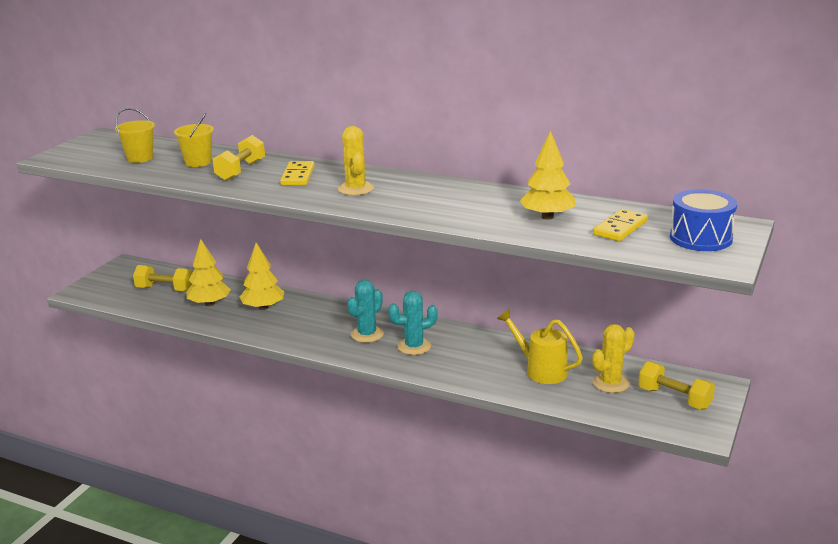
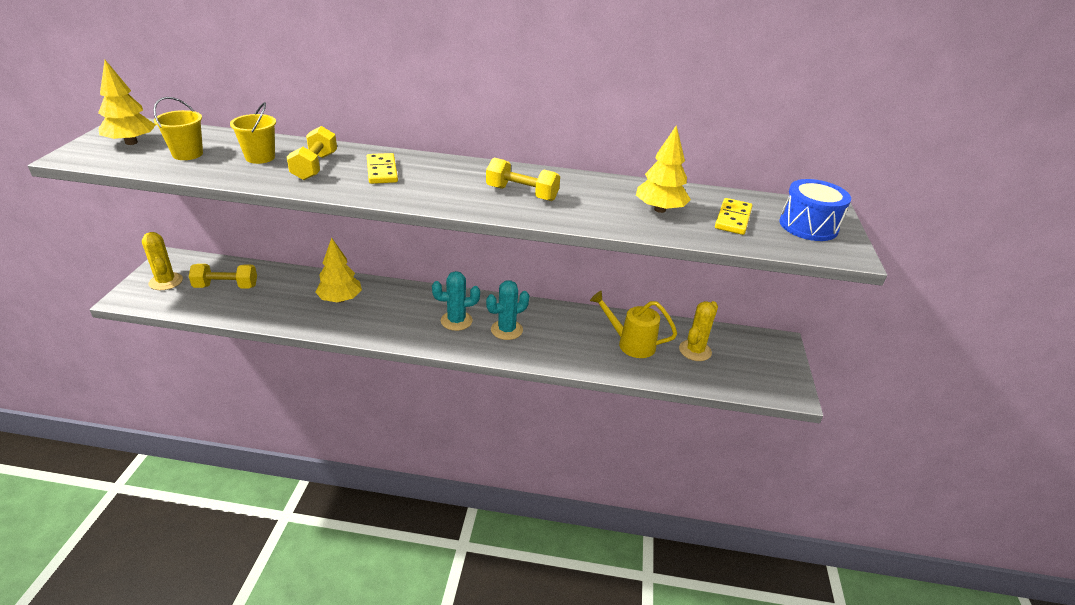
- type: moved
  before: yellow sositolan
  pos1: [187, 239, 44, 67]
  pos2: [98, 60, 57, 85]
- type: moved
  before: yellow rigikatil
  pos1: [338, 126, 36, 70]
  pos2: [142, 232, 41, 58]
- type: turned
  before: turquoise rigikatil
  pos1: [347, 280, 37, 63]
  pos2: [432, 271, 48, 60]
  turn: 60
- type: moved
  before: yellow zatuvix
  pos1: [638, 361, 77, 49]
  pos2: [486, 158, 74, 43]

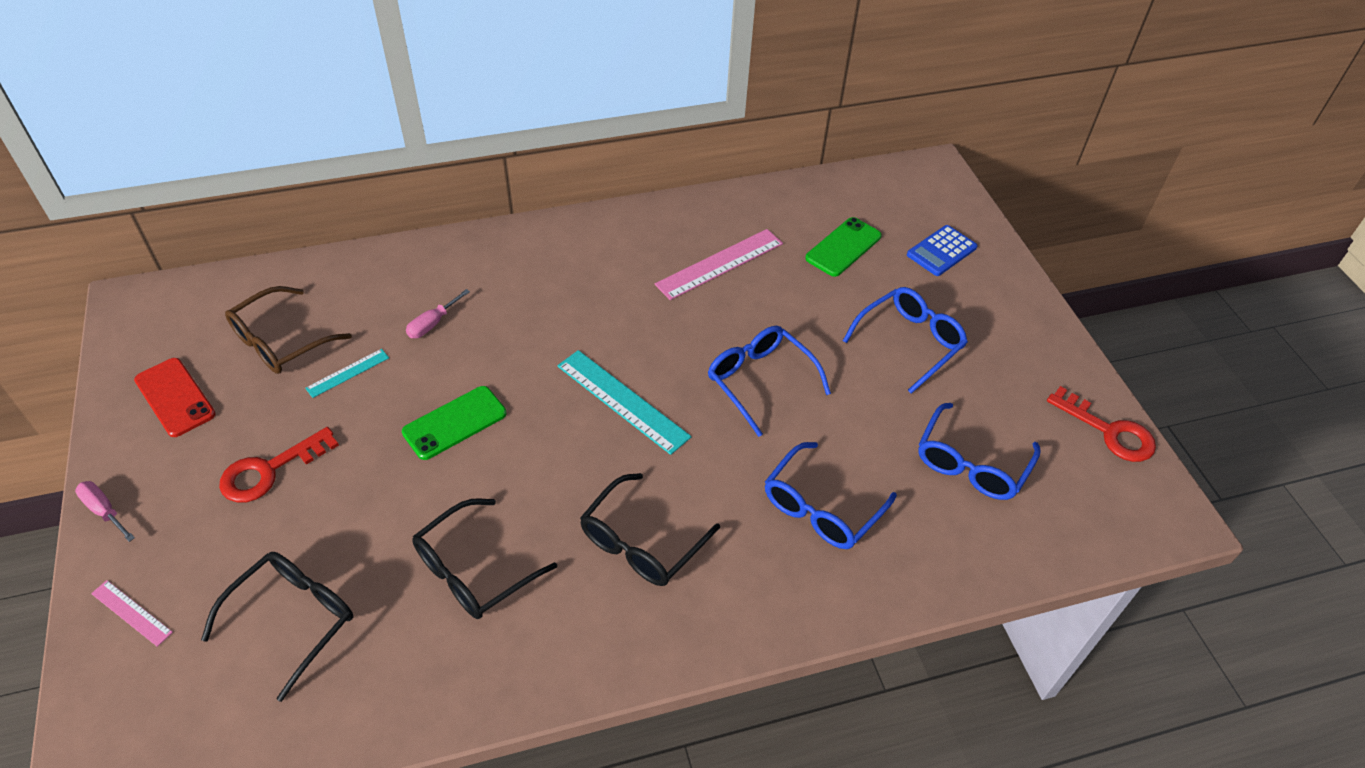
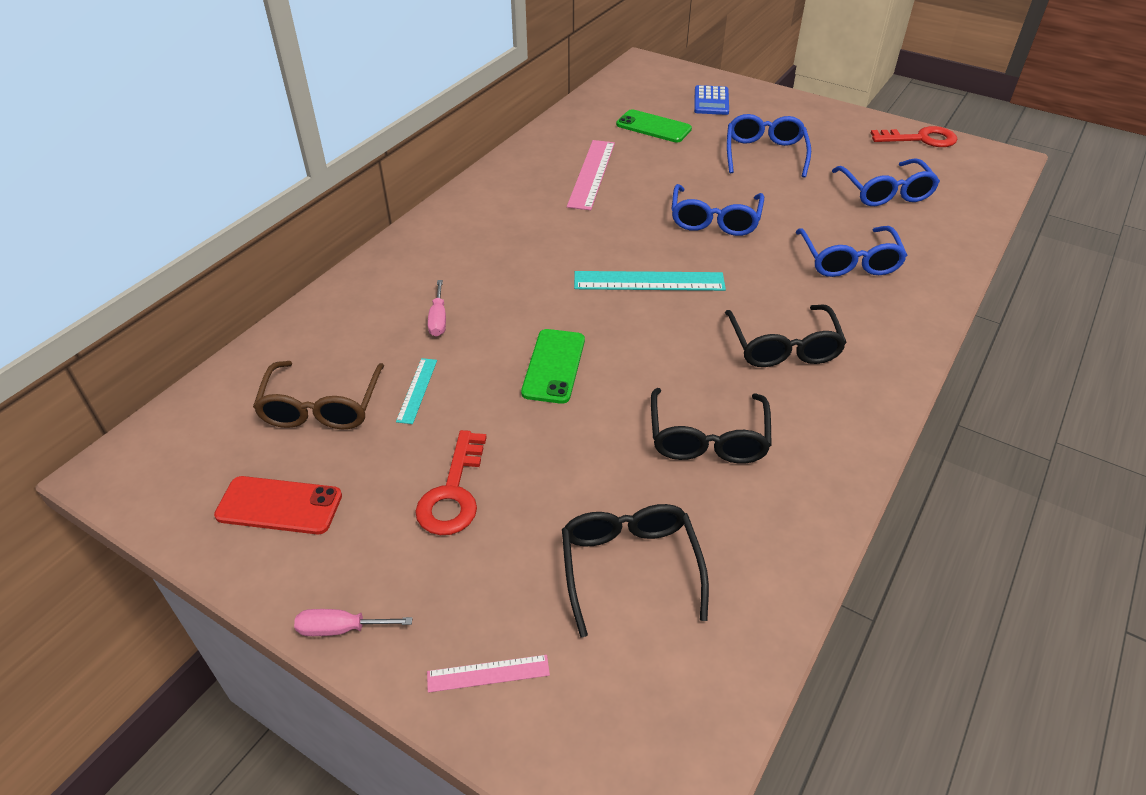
- type: turned
  before: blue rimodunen
  pos1: [708, 326, 123, 111]
  pos2: [671, 184, 93, 52]
  turn: -90
- type: turned
  before: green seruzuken
  pos1: [805, 217, 77, 60]
  pos2: [616, 109, 76, 33]
  turn: -60

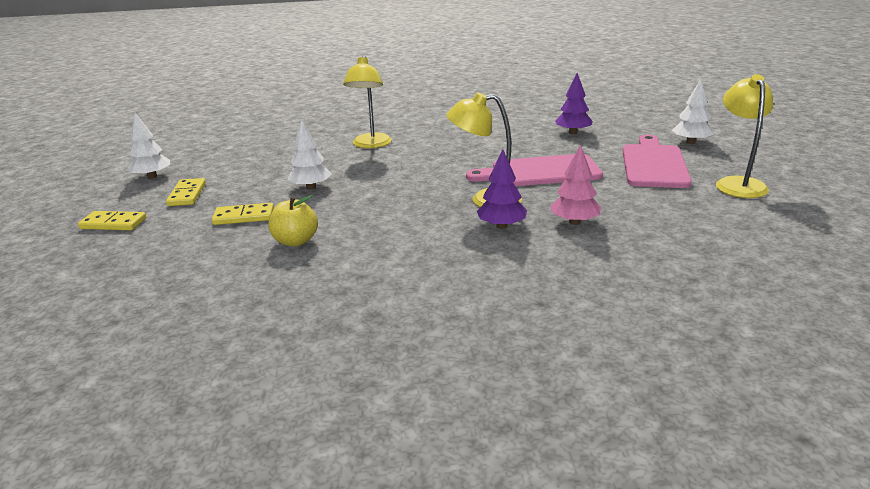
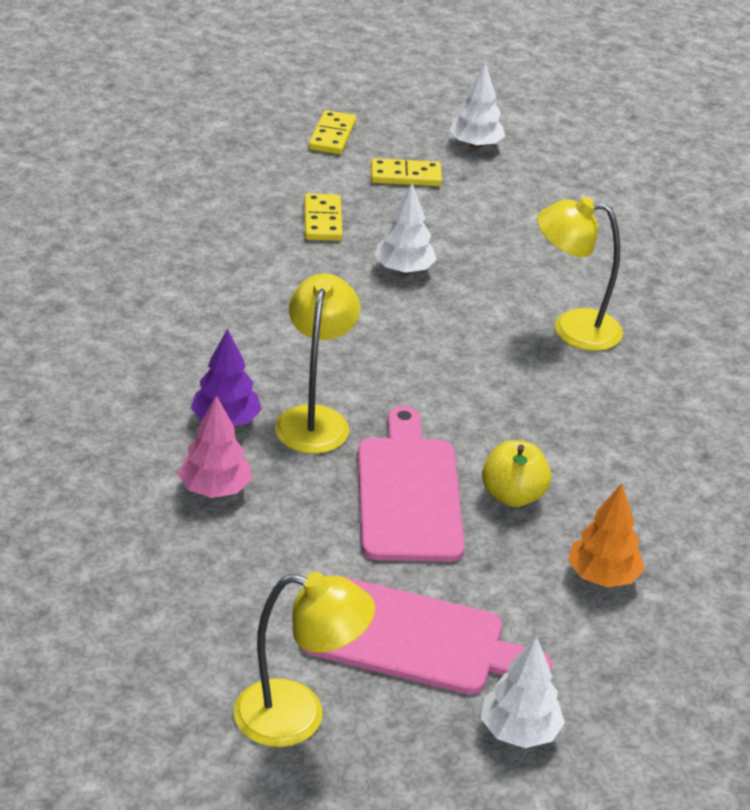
- type: moved
  before: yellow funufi
  pos1: [268, 195, 50, 51]
  pos2: [482, 440, 69, 67]
- type: recoloured
  before: purple sositolan
  after: orange sositolan
  pos1: [555, 73, 38, 61]
  pos2: [568, 483, 76, 104]

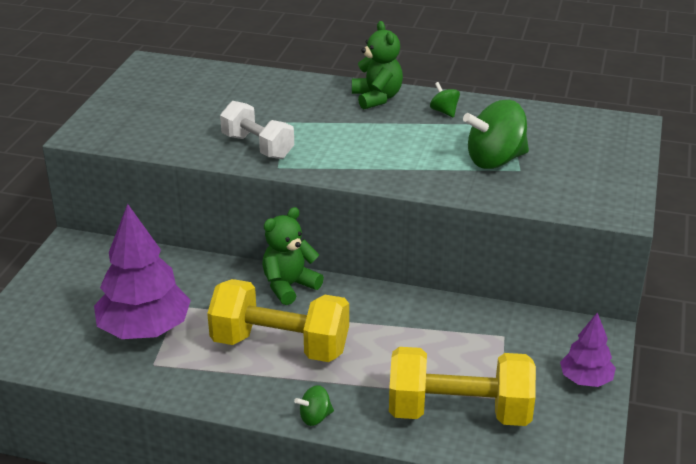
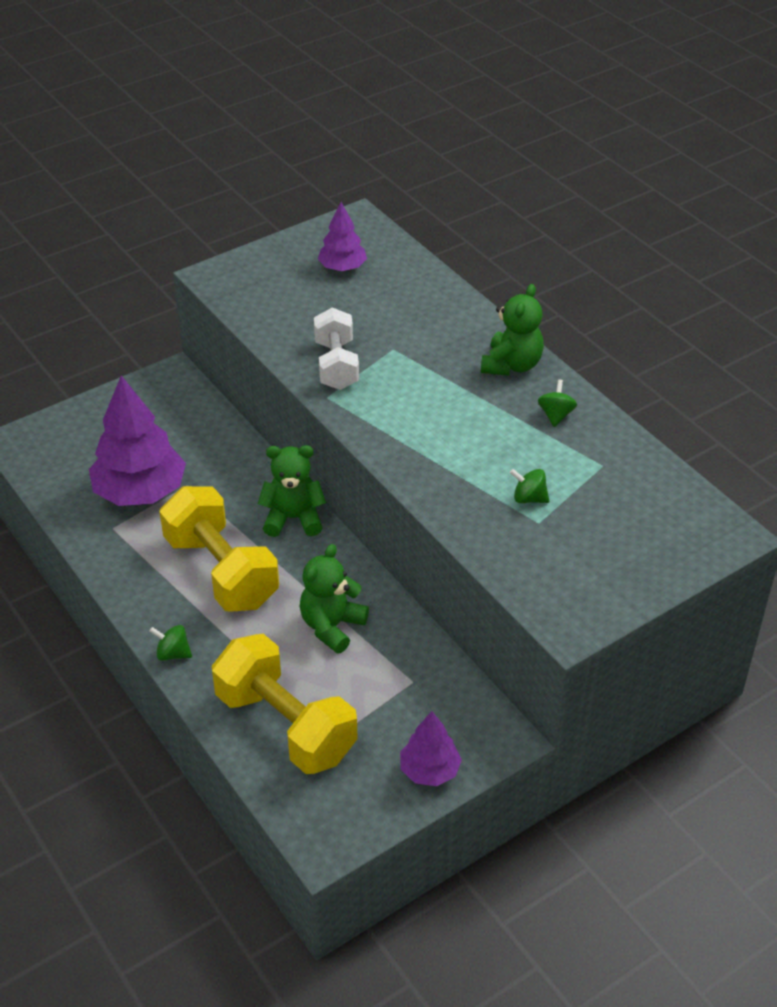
- type: resized
  before: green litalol
  pos1: [463, 100, 66, 69]
  pos2: [510, 469, 39, 34]
  scale: 0.48
- type: added
  after: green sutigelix
  pos2: [300, 544, 69, 110]
- type: added
  after: purple sositolan
  pos2: [318, 202, 49, 69]

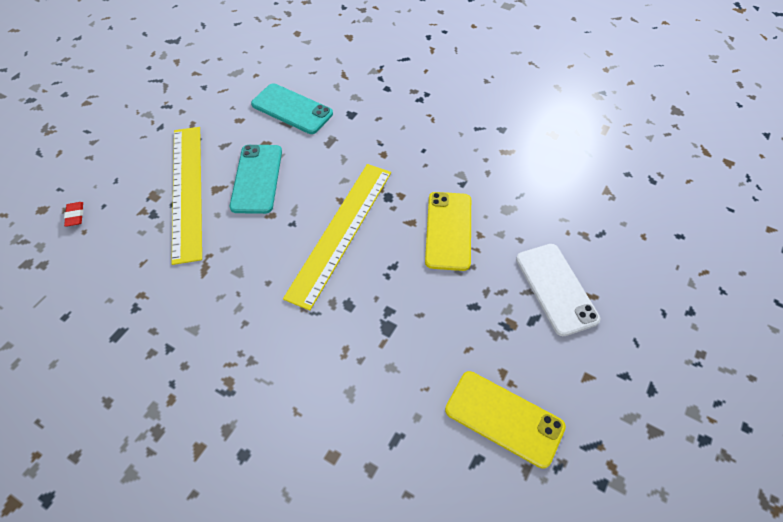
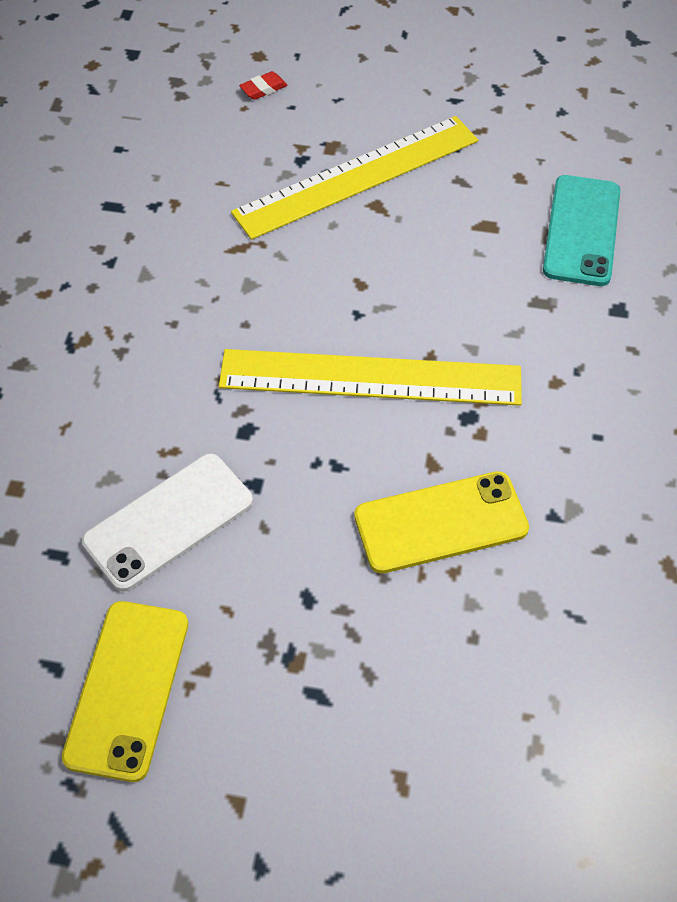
- type: removed
  before: turquoise seruzuken
  pos1: [230, 145, 52, 69]
- type: moved
  before: white seruzuken
  pos1: [516, 244, 84, 92]
  pos2: [82, 453, 171, 139]

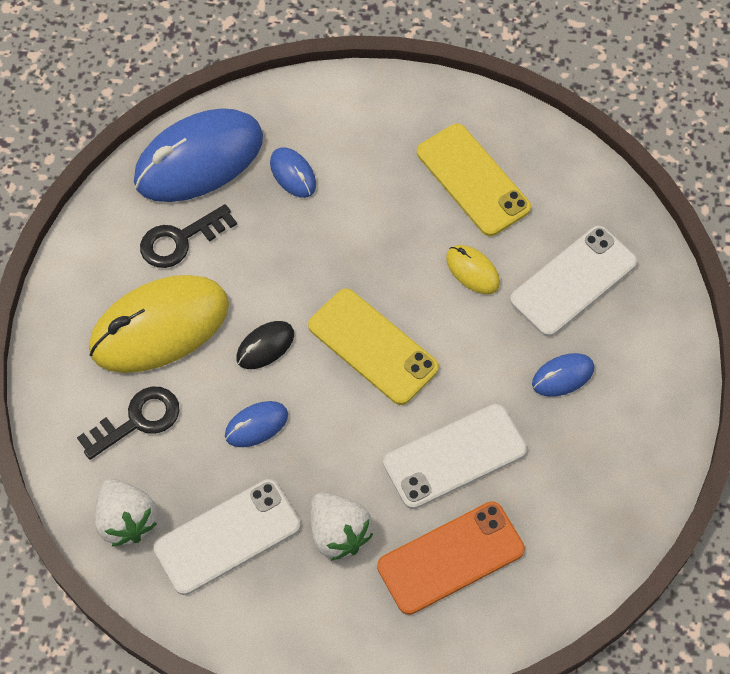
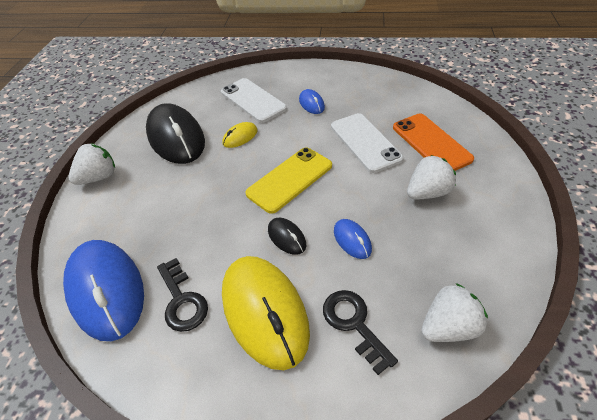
- type: removed
  before: white seruzuken
  pos1: [153, 479, 148, 116]
- type: removed
  before: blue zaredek
  pos1: [270, 147, 46, 51]
- type: replaced
  before: yellow seruzuken
  after: black zaredek
  pos1: [417, 124, 114, 112]
  pos2: [146, 103, 59, 61]
- type: added
  after: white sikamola
  pos2: [69, 143, 46, 42]

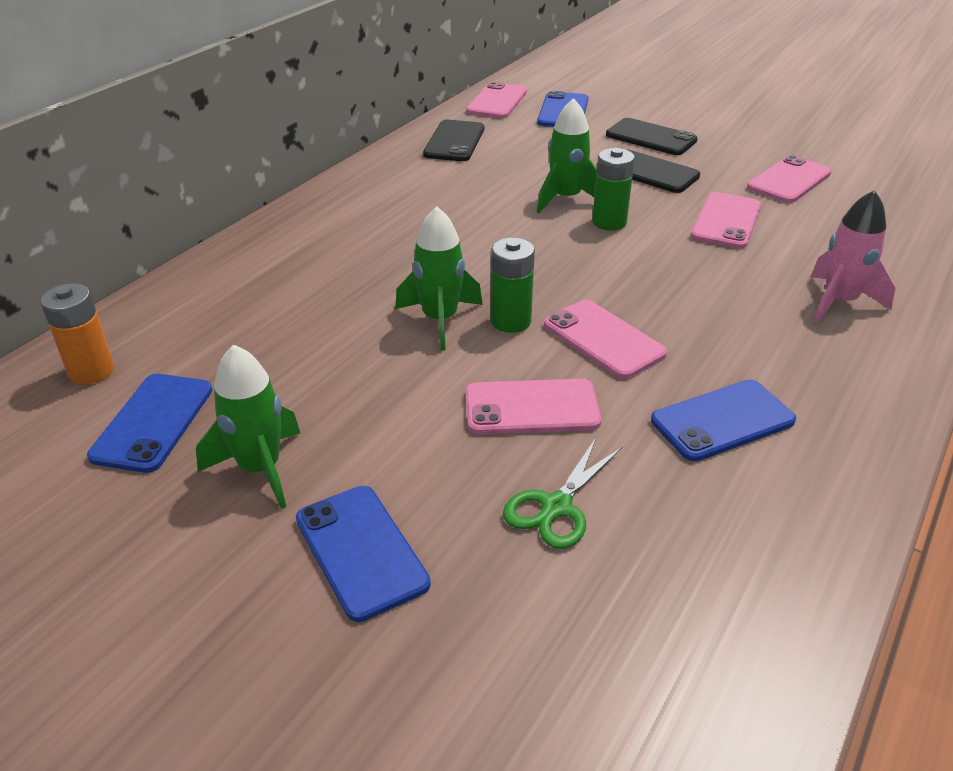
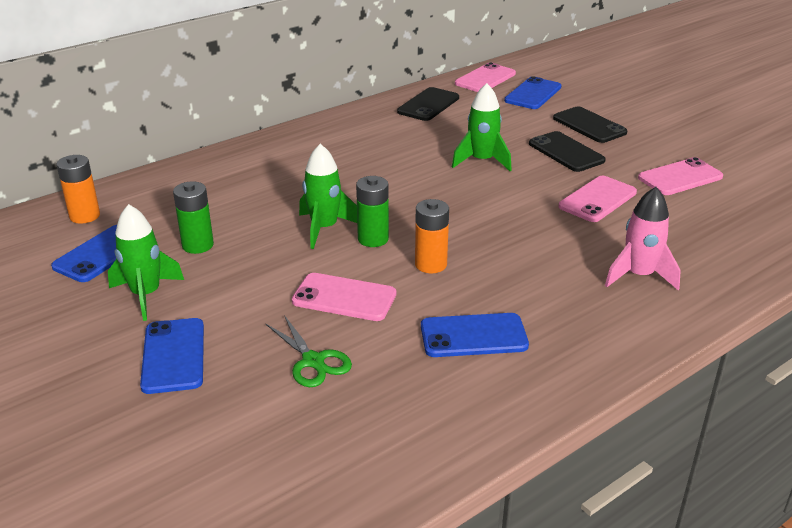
- type: turned
  before: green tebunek
  pos1: [503, 438, 119, 111]
  pos2: [265, 315, 87, 72]
  turn: -90
- type: replaced
  before: pink seruzuken
  after: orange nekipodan
  pos1: [544, 300, 123, 79]
  pos2: [415, 199, 34, 74]
- type: moved
  before: green nekipodan
  pos1: [592, 148, 43, 83]
  pos2: [173, 181, 41, 73]

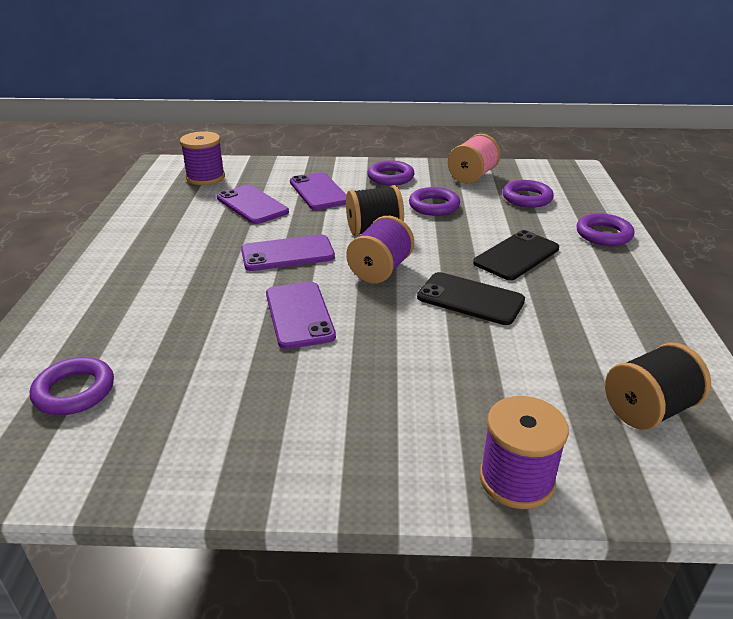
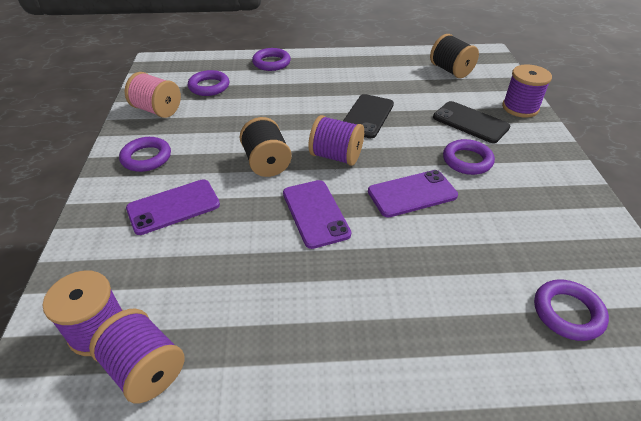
- type: removed
  before: purple seruzuken
  pos1: [217, 185, 72, 39]
- type: moved
  before: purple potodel
  pos1: [409, 187, 51, 29]
  pos2: [443, 139, 52, 36]
- type: moved
  before: black seruzuken
  pos1: [473, 230, 86, 50]
  pos2: [433, 101, 77, 42]
- type: added
  after: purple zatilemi
  pos2: [89, 308, 96, 96]

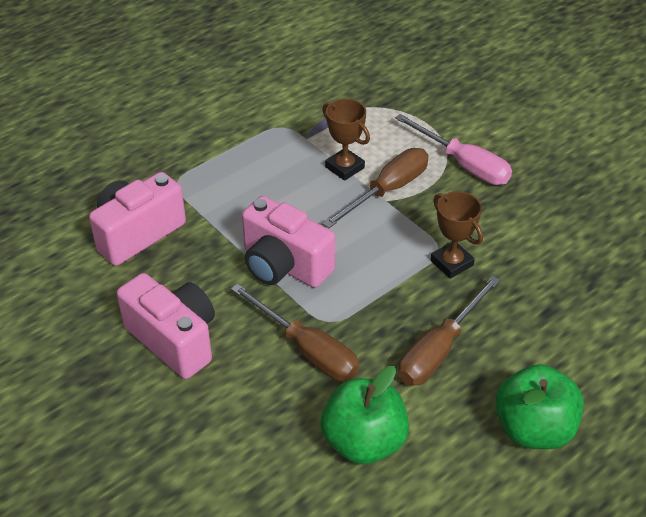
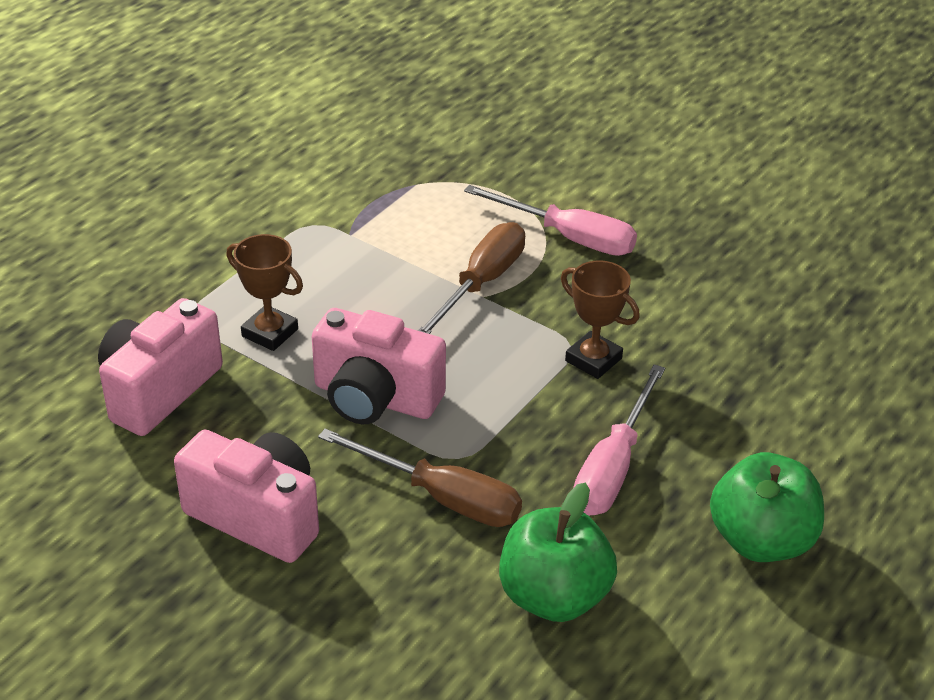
- type: moved
  before: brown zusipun
  pos1: [322, 99, 48, 82]
  pos2: [226, 234, 77, 117]
- type: recoloured
  before: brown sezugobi
  after: pink sezugobi
  pos1: [398, 276, 102, 110]
  pos2: [573, 364, 92, 152]

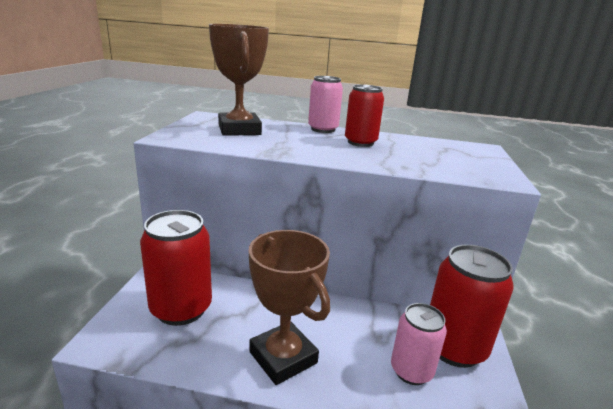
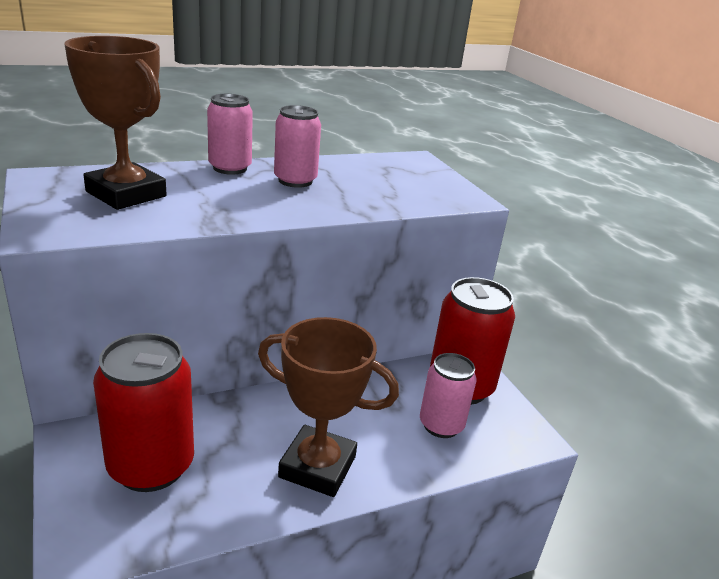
- type: recoloured
  before: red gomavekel
  after: pink gomavekel
  pos1: [345, 84, 39, 63]
  pos2: [274, 105, 47, 83]

